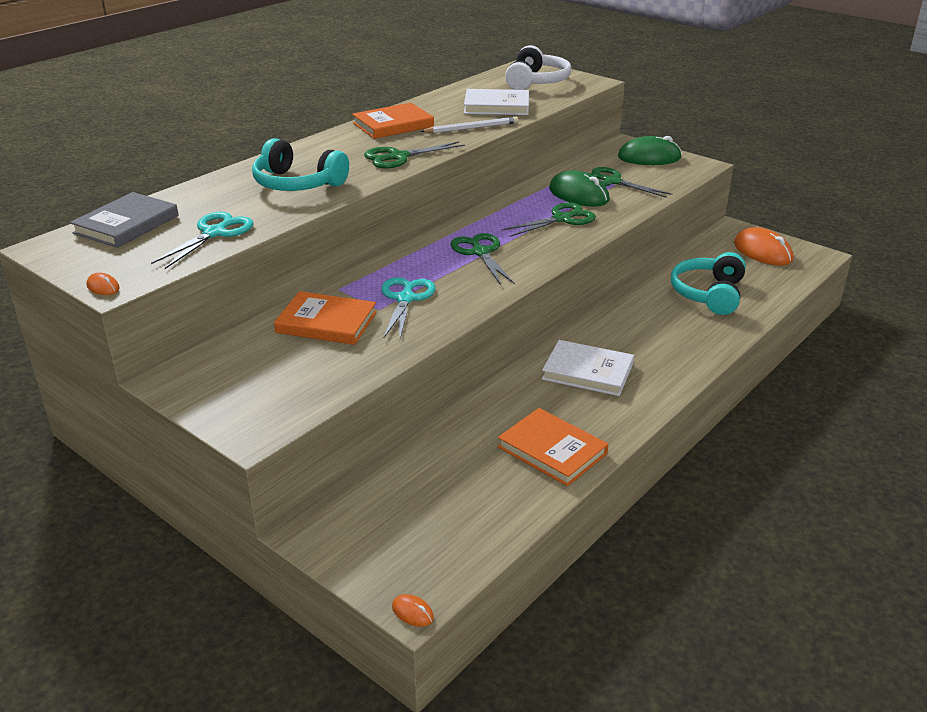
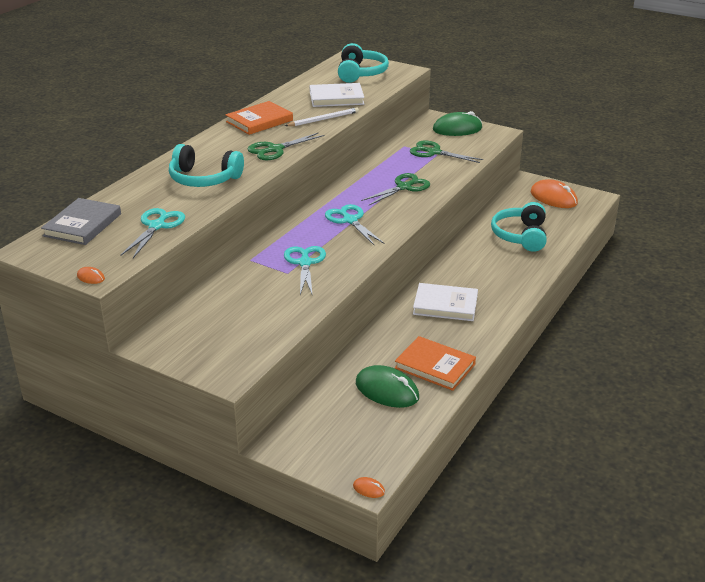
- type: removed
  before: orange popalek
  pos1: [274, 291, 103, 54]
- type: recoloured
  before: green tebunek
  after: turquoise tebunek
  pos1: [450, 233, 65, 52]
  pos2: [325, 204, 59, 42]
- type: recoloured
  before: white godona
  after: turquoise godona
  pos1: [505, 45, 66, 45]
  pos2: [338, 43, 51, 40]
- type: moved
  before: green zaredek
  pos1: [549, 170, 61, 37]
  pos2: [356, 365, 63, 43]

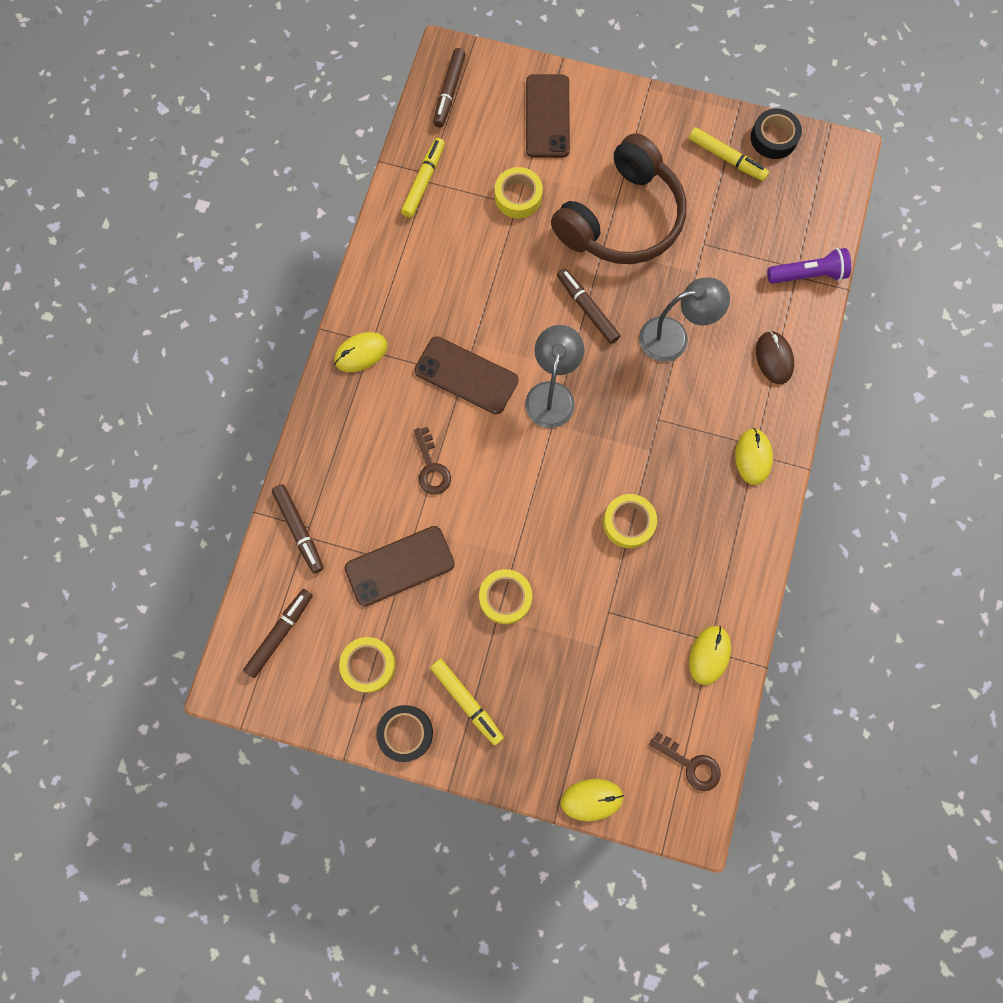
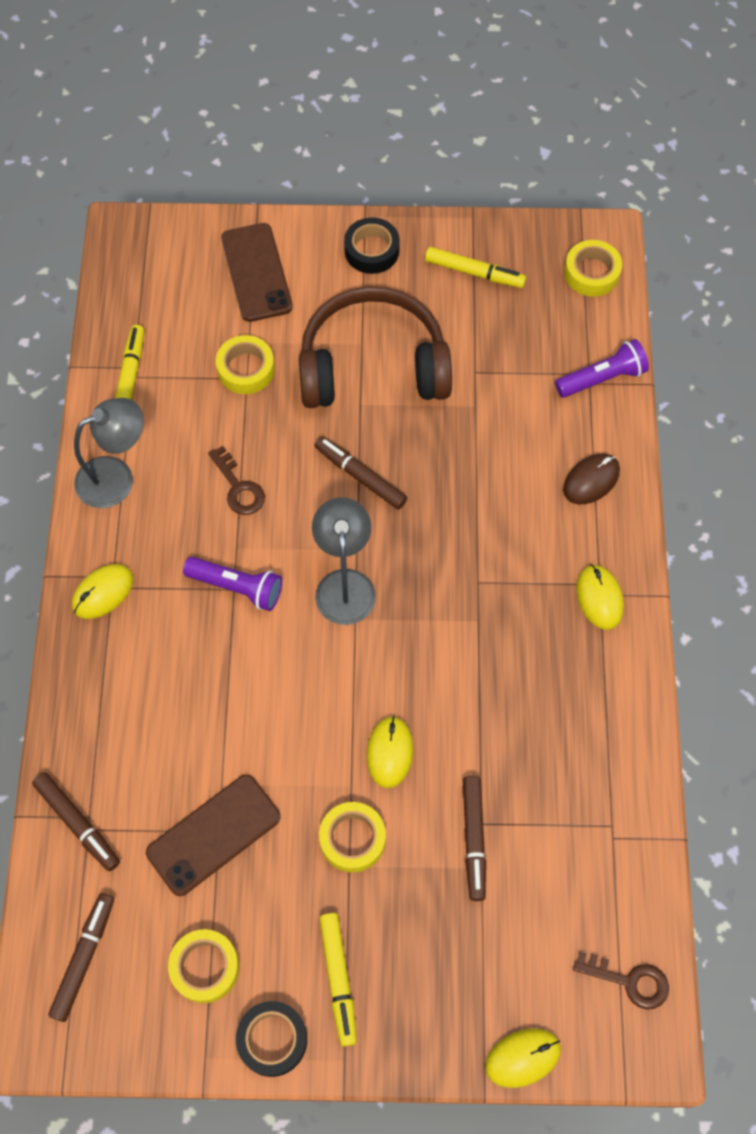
- type: moved
  before: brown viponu
  pos1: [414, 427, 37, 68]
  pos2: [208, 446, 57, 69]
- type: replaced
  before: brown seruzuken
  after: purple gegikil
  pos1: [415, 336, 103, 78]
  pos2: [183, 557, 99, 54]
- type: turned
  before: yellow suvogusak
  pos1: [430, 659, 74, 86]
  pos2: [319, 913, 38, 134]
  turn: 45
- type: moved
  before: brown suvogusak
  pos1: [433, 48, 33, 80]
  pos2: [463, 776, 23, 125]
- type: turned
  before: brown godona
  pos1: [551, 133, 135, 131]
  pos2: [299, 286, 153, 122]
  turn: -120
- type: moved
  before: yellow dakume
  pos1: [603, 494, 54, 54]
  pos2: [564, 240, 58, 57]
- type: moved
  before: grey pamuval
  pos1: [639, 277, 91, 85]
  pos2: [74, 398, 70, 110]
- type: moved
  before: yellow zaredek
  pos1: [689, 626, 42, 59]
  pos2: [367, 716, 46, 72]
- type: moved
  before: black dakume
  pos1: [751, 108, 51, 51]
  pos2: [344, 217, 56, 57]
- type: turned
  before: brown zaredek
  pos1: [756, 331, 38, 53]
  pos2: [563, 454, 57, 50]
  turn: 75

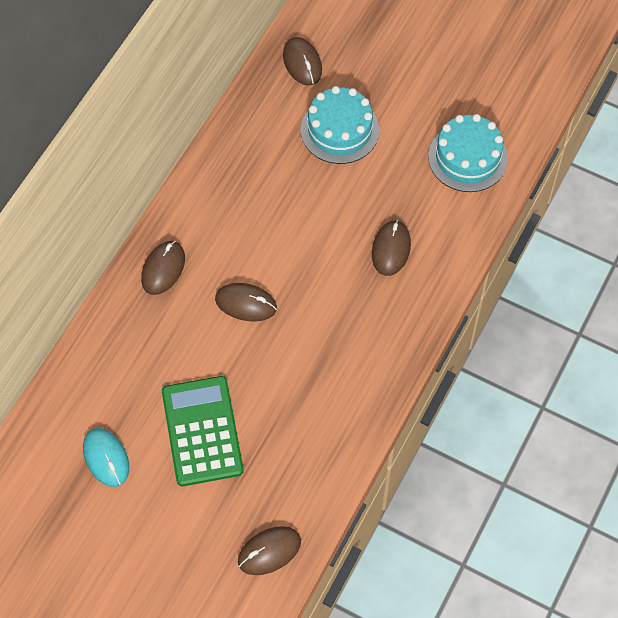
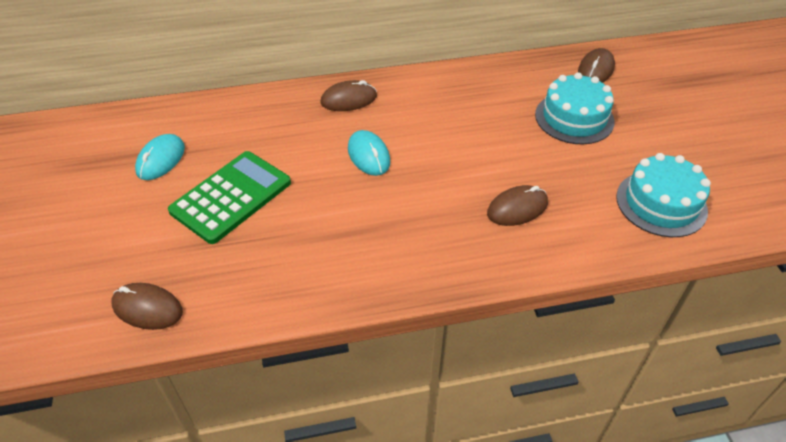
- type: recoloured
  before: brown zaredek
  after: turquoise zaredek
  pos1: [215, 283, 62, 38]
  pos2: [348, 130, 42, 46]

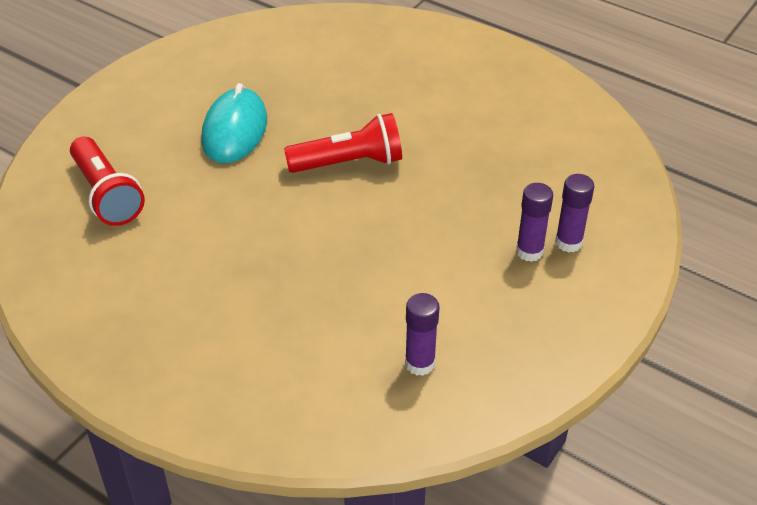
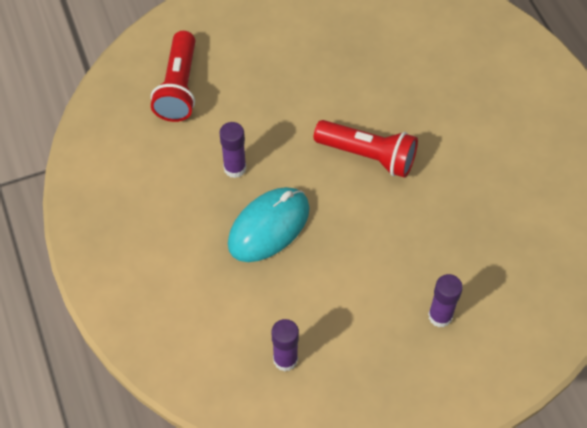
- type: moved
  before: turquoise zaredek
  pos1: [201, 83, 66, 80]
  pos2: [228, 187, 82, 75]
- type: moved
  before: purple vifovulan
  pos1: [555, 174, 40, 78]
  pos2: [219, 122, 27, 56]

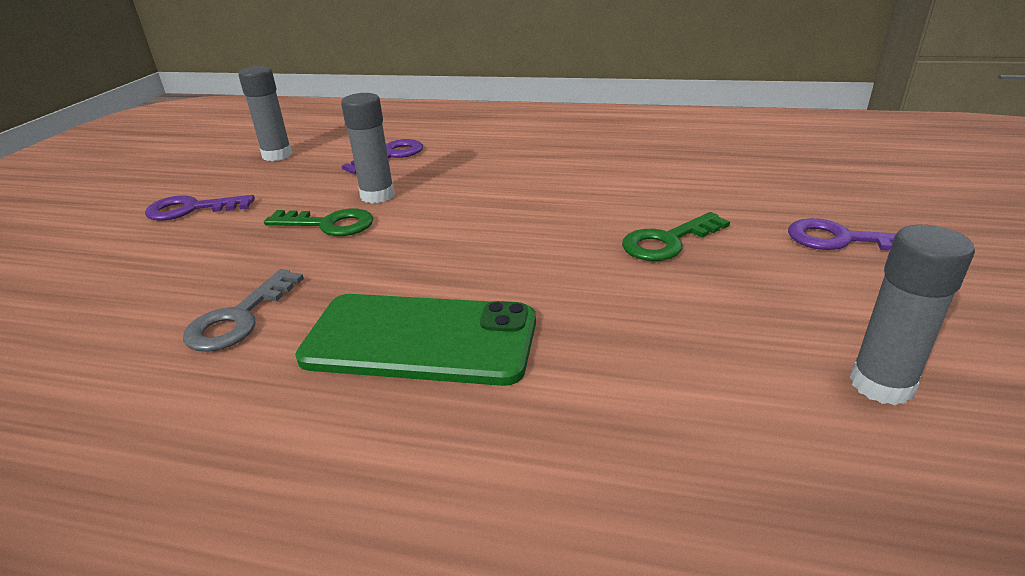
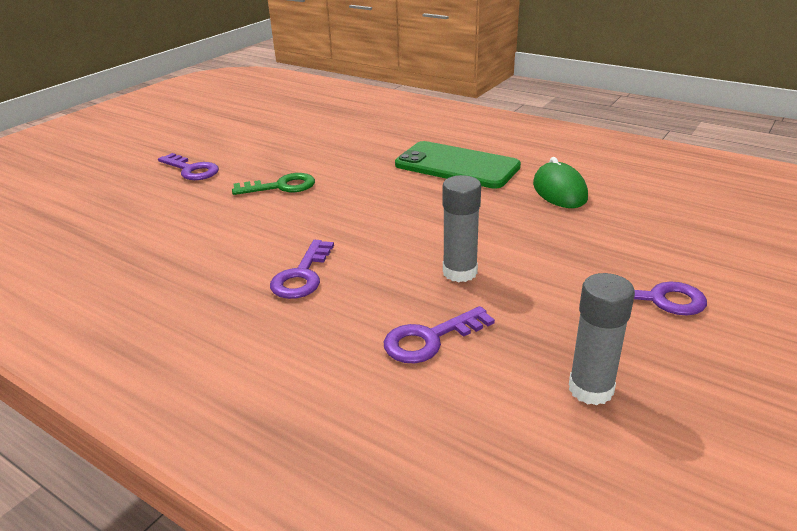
- type: replaced
  before: grey viponu
  after: green zaredek
  pos1: [183, 269, 121, 83]
  pos2: [533, 157, 55, 51]
- type: removed
  before: green viponu
  pos1: [264, 209, 109, 27]
- type: removed
  before: grey vifovulan
  pos1: [850, 225, 125, 180]
- type: added
  after: purple viponu
  pos2: [270, 240, 64, 59]

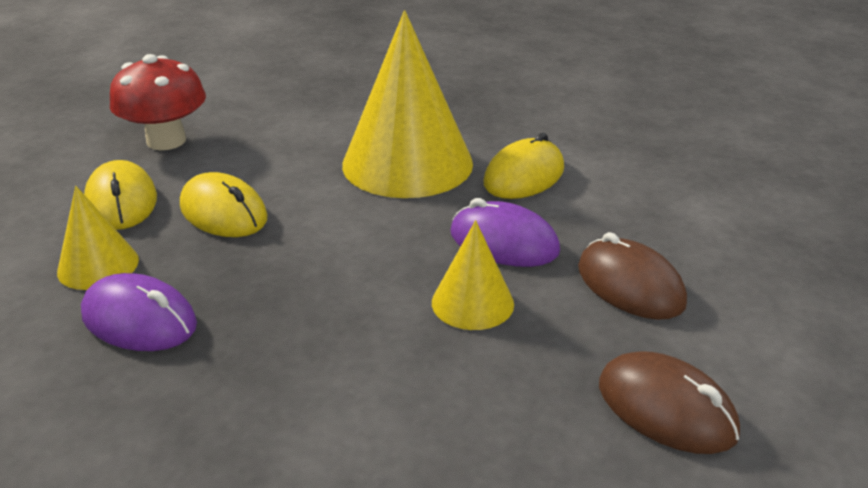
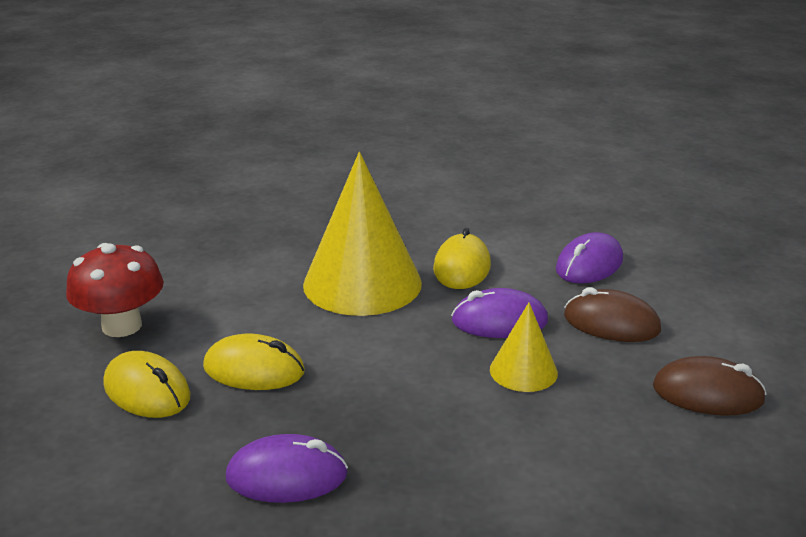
- type: removed
  before: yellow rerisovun
  pos1: [57, 186, 82, 104]
- type: added
  after: purple zaredek
  pos2: [556, 232, 67, 51]

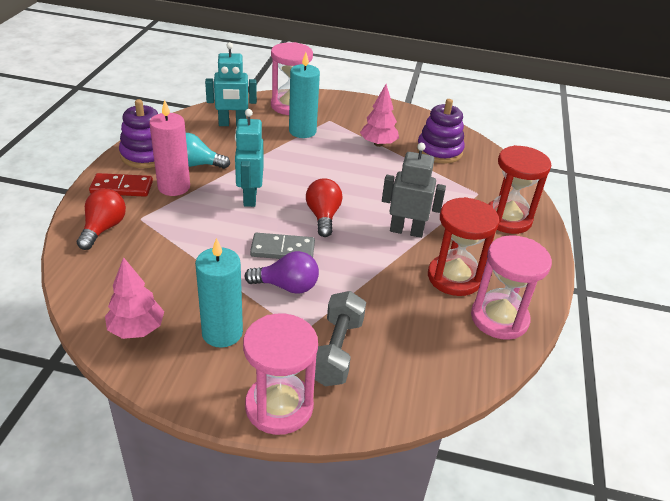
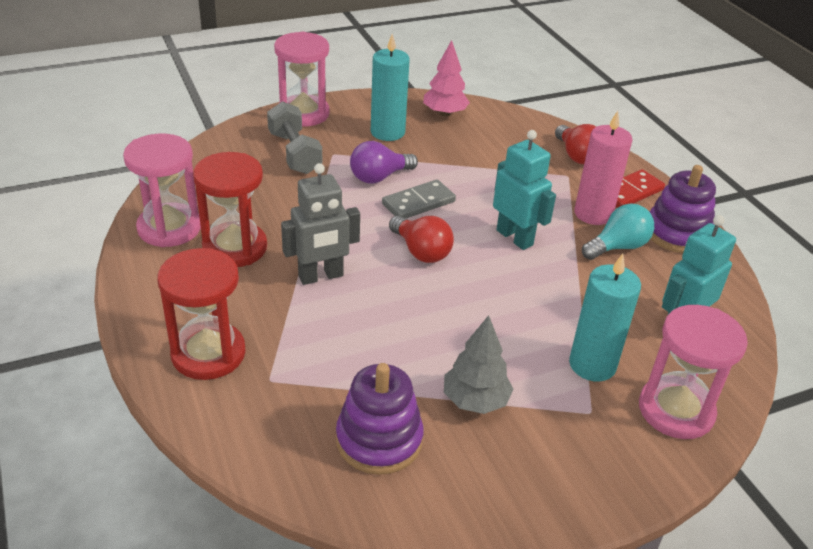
- type: recoloured
  before: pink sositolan
  after: grey sositolan
  pos1: [360, 84, 39, 63]
  pos2: [444, 315, 70, 99]

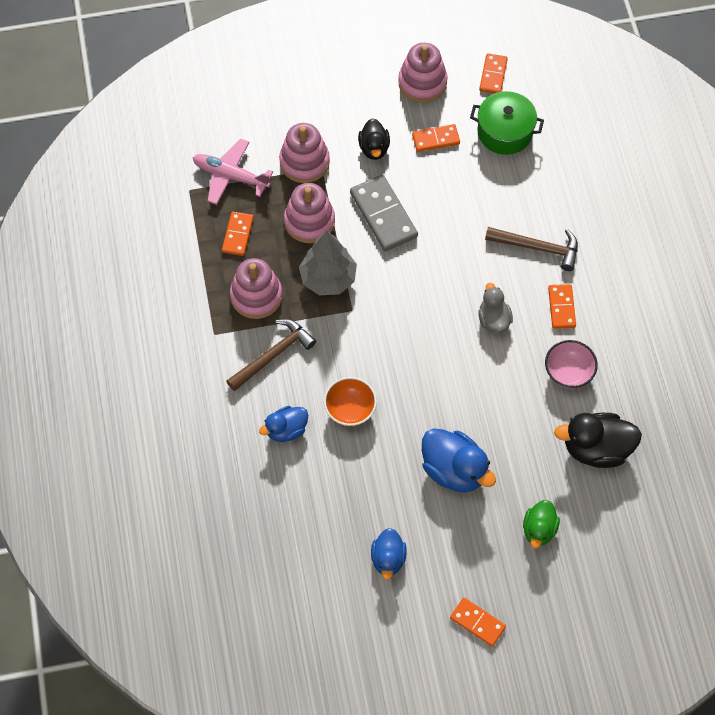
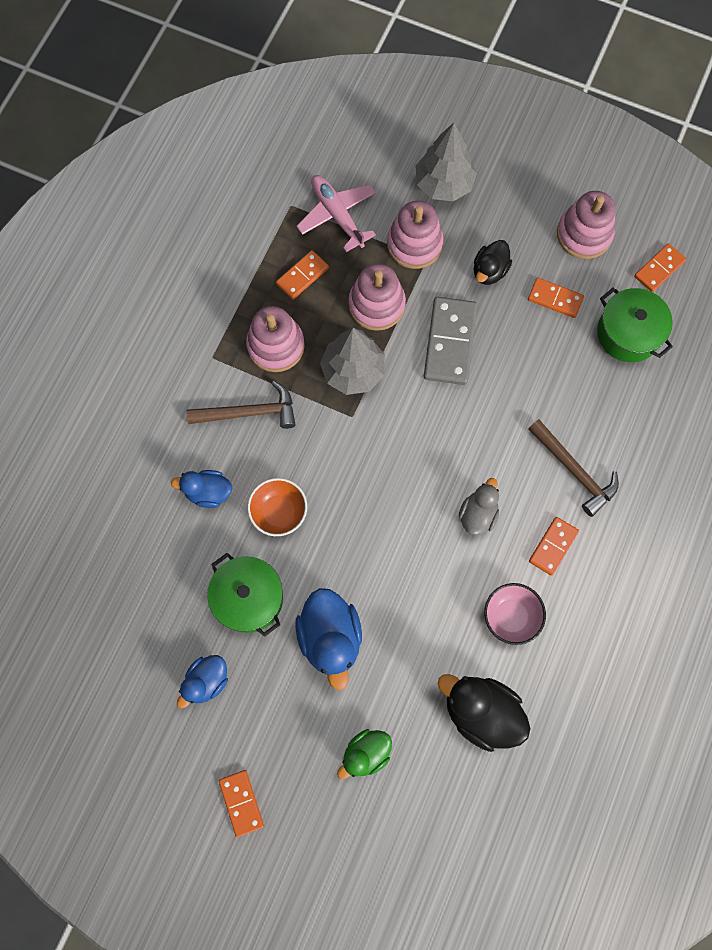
- type: added
  after: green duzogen
  pos2: [207, 553, 76, 84]
- type: added
  after: grey sositolan
  pos2: [416, 123, 61, 78]

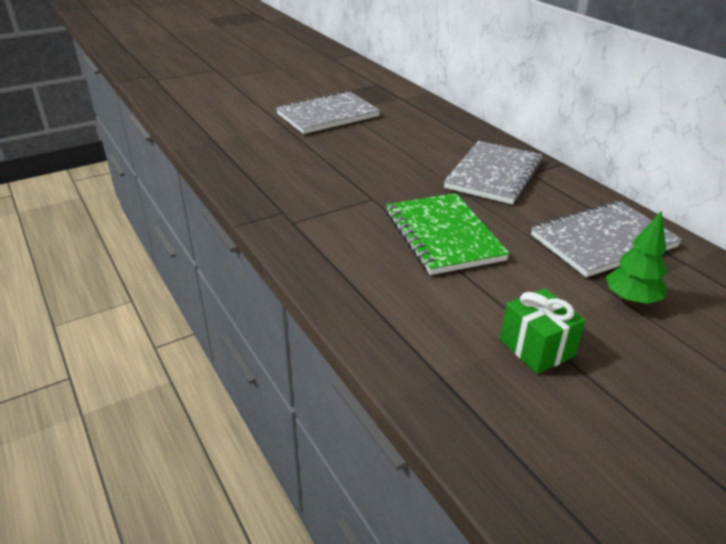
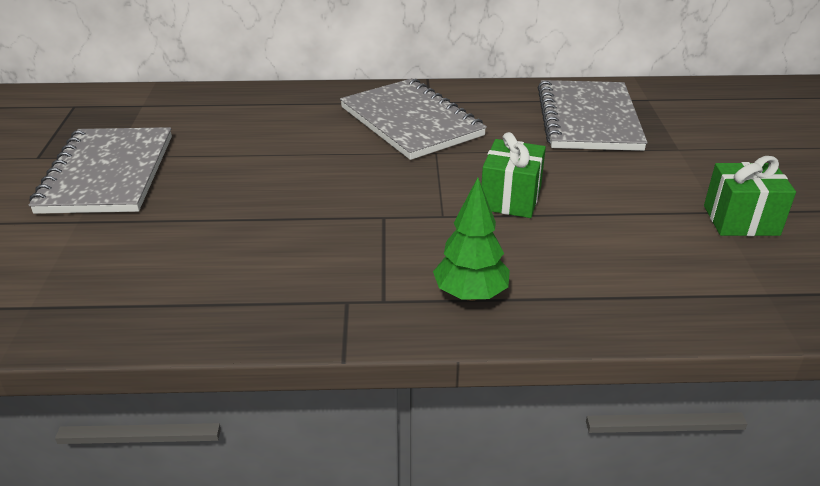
- type: replaced
  before: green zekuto
  after: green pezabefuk
  pos1: [386, 193, 124, 82]
  pos2: [481, 132, 65, 86]
- type: moved
  before: green sositolan
  pos1: [606, 210, 61, 95]
  pos2: [433, 178, 77, 123]

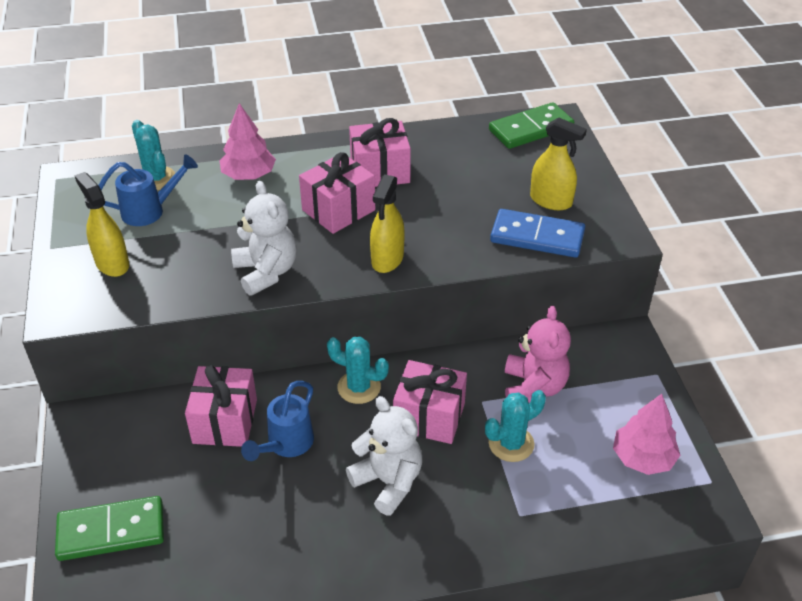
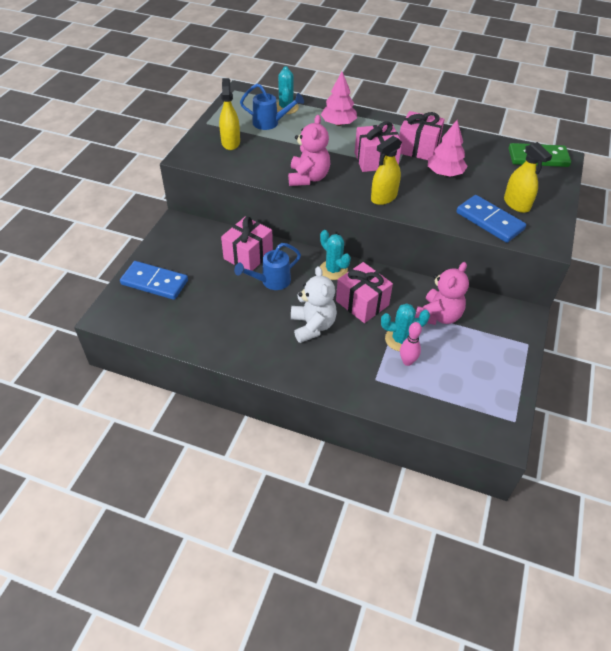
- type: recoloured
  before: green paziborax
  after: blue paziborax
  pos1: [55, 496, 109, 65]
  pos2: [120, 261, 68, 39]
- type: recoloured
  before: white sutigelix
  after: pink sutigelix
  pos1: [231, 181, 66, 115]
  pos2: [288, 115, 42, 71]
- type: moved
  before: pink sositolan
  pos1: [613, 394, 68, 81]
  pos2: [428, 120, 40, 57]
- type: added
  after: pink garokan
  pos2: [400, 322, 22, 44]

